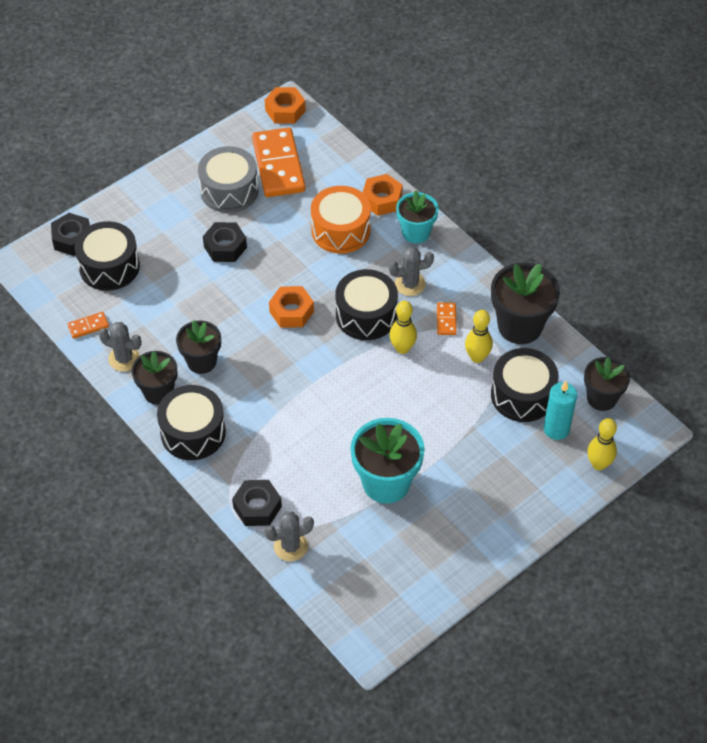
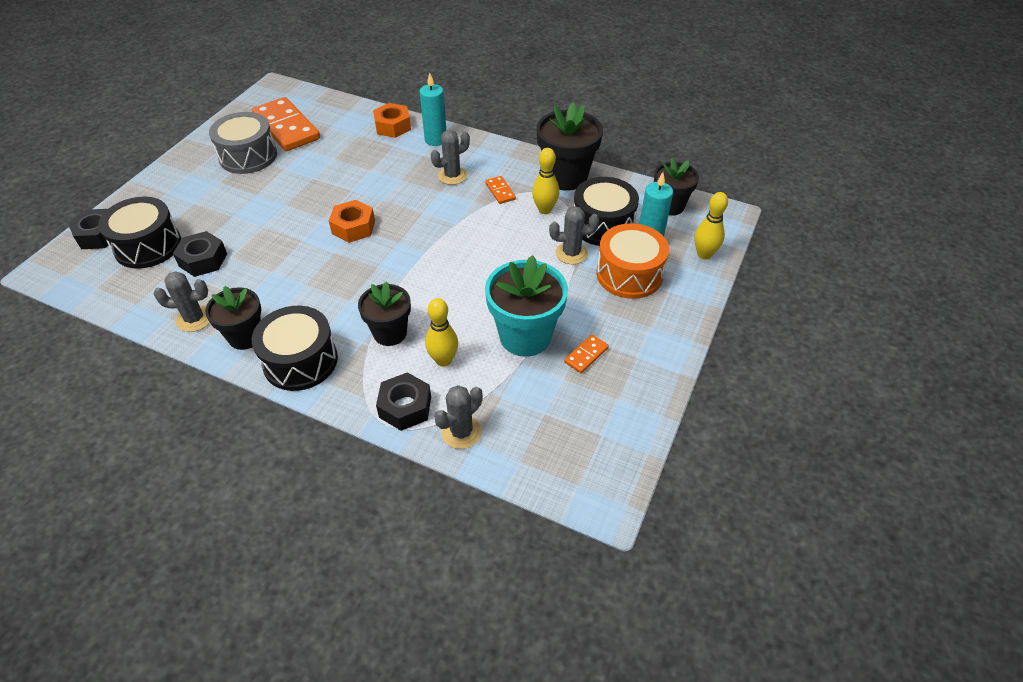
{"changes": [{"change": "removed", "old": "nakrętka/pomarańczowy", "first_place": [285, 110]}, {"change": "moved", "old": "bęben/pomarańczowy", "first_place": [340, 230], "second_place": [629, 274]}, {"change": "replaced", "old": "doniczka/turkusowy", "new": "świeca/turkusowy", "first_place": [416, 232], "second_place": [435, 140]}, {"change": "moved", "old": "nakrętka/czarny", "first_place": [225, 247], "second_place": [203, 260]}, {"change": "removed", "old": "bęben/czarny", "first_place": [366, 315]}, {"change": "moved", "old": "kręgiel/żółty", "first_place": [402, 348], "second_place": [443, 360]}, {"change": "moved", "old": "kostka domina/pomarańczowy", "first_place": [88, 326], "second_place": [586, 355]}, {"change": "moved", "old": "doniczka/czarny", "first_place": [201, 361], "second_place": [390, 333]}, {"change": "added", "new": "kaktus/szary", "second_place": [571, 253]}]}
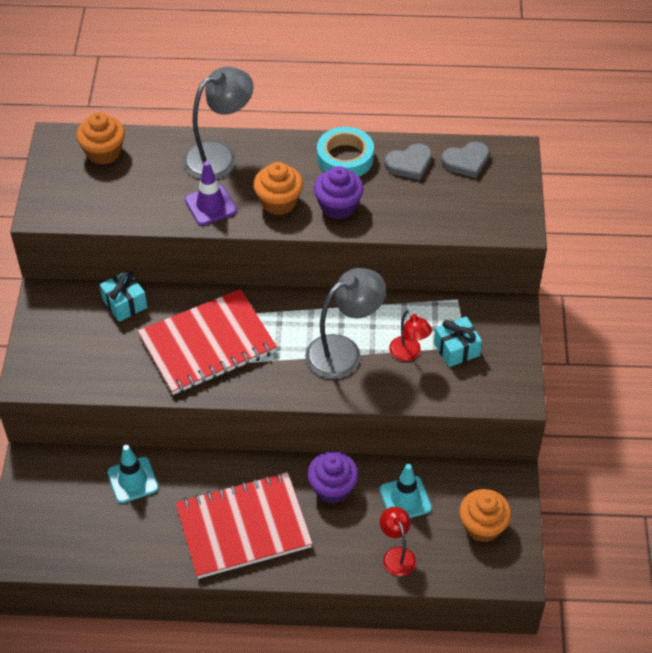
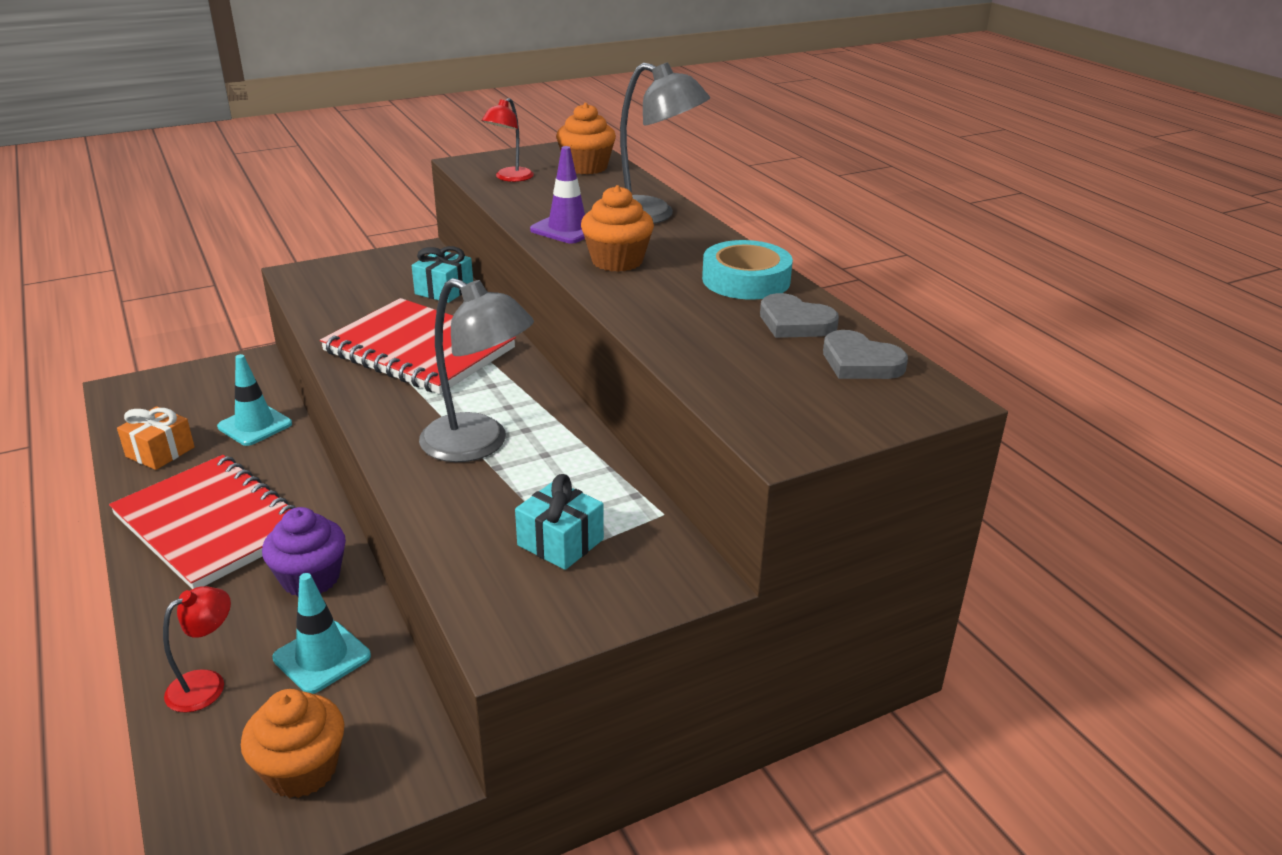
{"changes": [{"change": "removed", "old": "muffinka/fioletowy", "first_place": [338, 206]}, {"change": "moved", "old": "lampka/czerwony", "first_place": [409, 353], "second_place": [510, 178]}, {"change": "added", "new": "prezent/pomarańczowy", "second_place": [160, 452]}]}
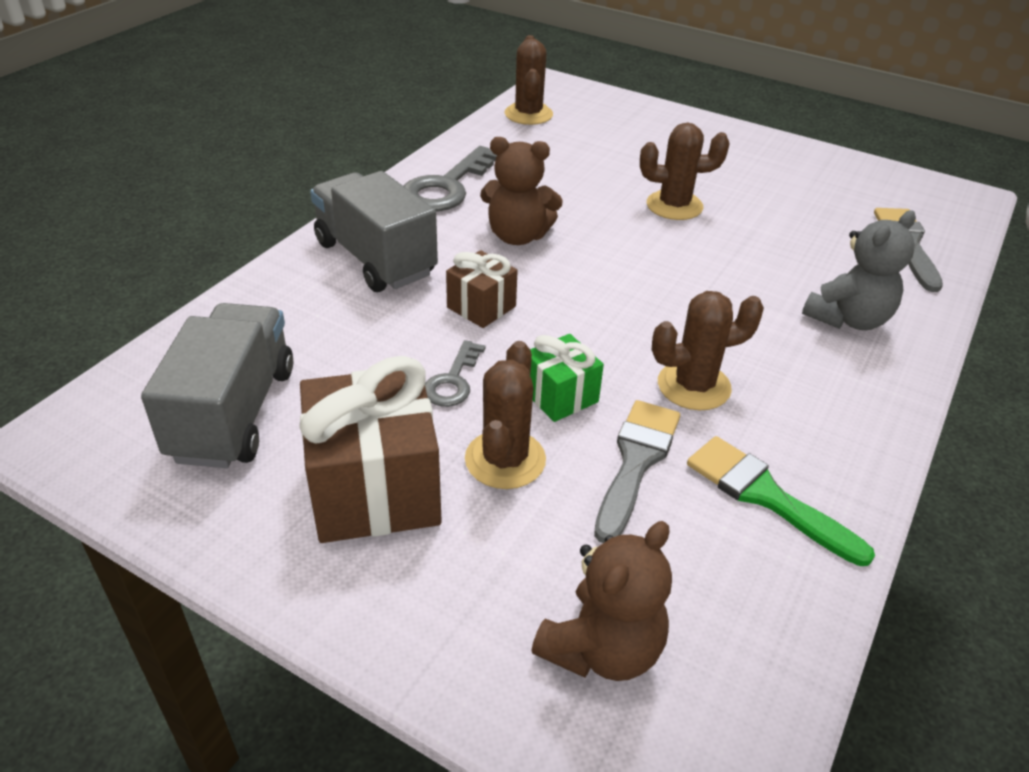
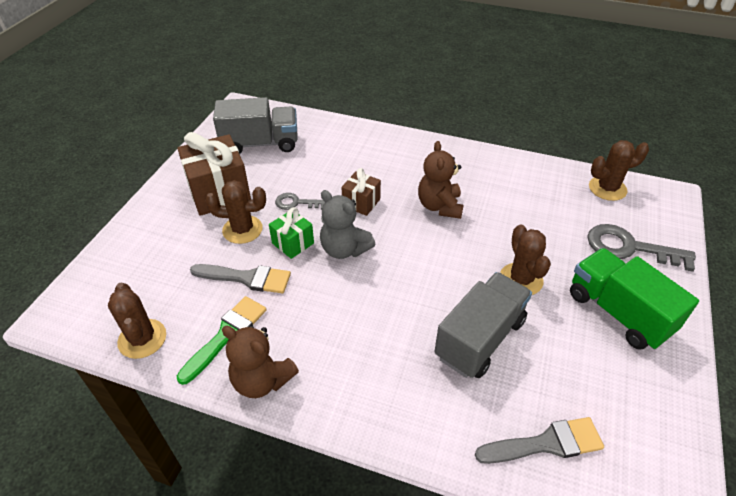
{"changes": [{"change": "moved", "old": "klucz/szary", "first_place": [447, 187], "second_place": [629, 248]}, {"change": "moved", "old": "ciężarówka/szary", "first_place": [375, 259], "second_place": [480, 338]}, {"change": "moved", "old": "miś/szary", "first_place": [848, 319], "second_place": [344, 249]}, {"change": "moved", "old": "kaktus/brązowy", "first_place": [693, 386], "second_place": [142, 339]}, {"change": "moved", "old": "miś/brązowy", "first_place": [602, 648], "second_place": [262, 380]}, {"change": "added", "new": "ciężarówka/zielony", "second_place": [618, 312]}]}
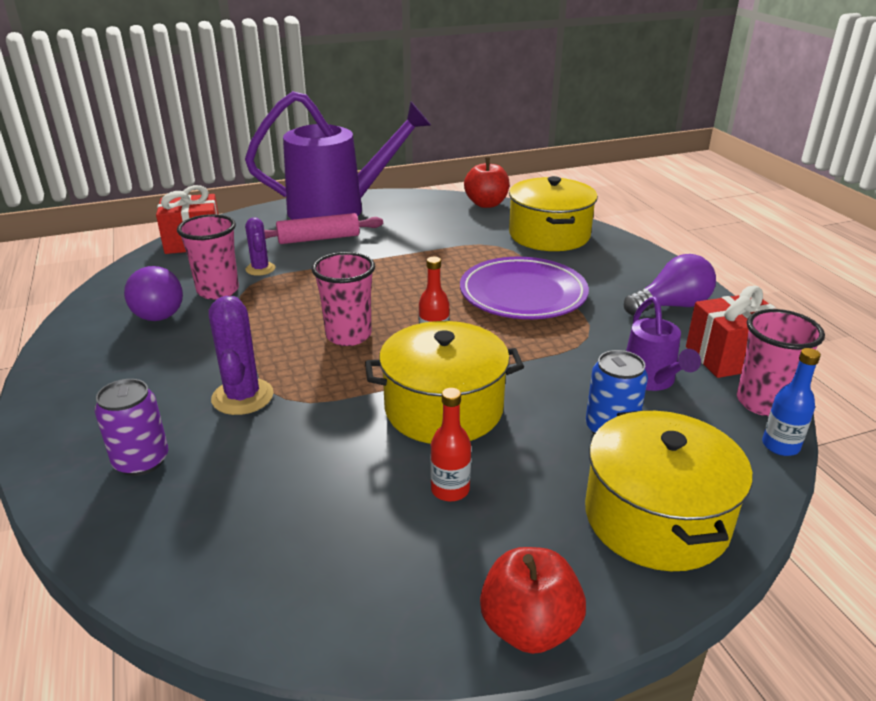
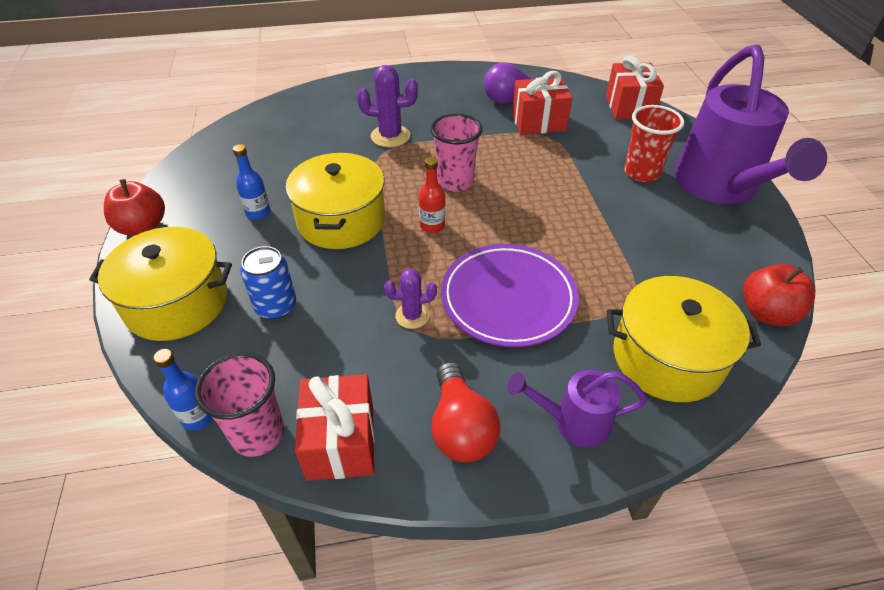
{"changes": [{"change": "replaced", "old": "wałek do ciasta/różowy", "new": "szklanka/czerwony", "first_place": [319, 238], "second_place": [641, 172]}, {"change": "replaced", "old": "szklanka/różowy", "new": "prezent/czerwony", "first_place": [218, 291], "second_place": [538, 122]}, {"change": "moved", "old": "kaktus/fioletowy", "first_place": [260, 269], "second_place": [412, 316]}, {"change": "recoloured", "old": "żarówka/fioletowy", "new": "żarówka/czerwony", "first_place": [671, 306], "second_place": [460, 427]}, {"change": "moved", "old": "konewka/fioletowy", "first_place": [651, 380], "second_place": [573, 421]}, {"change": "removed", "old": "puszka/fioletowy", "first_place": [141, 461]}, {"change": "recoloured", "old": "butelka/czerwony", "new": "butelka/niebieski", "first_place": [450, 490], "second_place": [258, 213]}]}
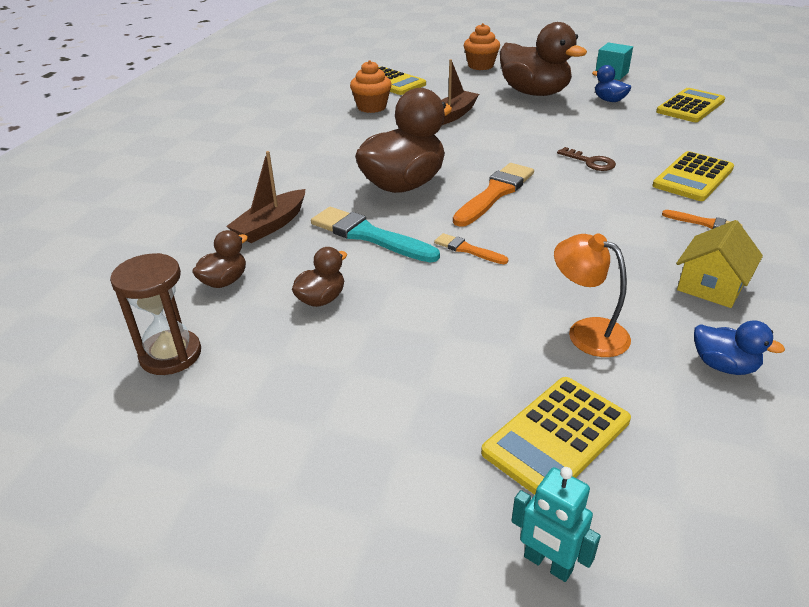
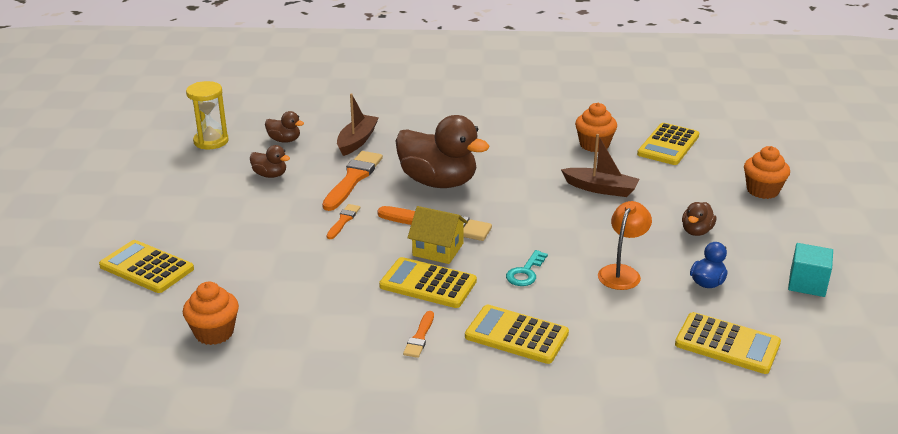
{"changes": [{"change": "resized", "old": "kaczka/brązowy", "first_place": [534, 93], "second_place": [696, 231], "factor": 0.46}, {"change": "recoloured", "old": "klucz/brązowy", "new": "klucz/turkusowy", "first_place": [590, 162], "second_place": [525, 272]}, {"change": "turned", "old": "łódka/brązowy", "first_place": [271, 225], "second_place": [357, 141], "degrees": 90}, {"change": "recoloured", "old": "pędzel/turkusowy", "new": "pędzel/pomarańczowy", "first_place": [369, 235], "second_place": [353, 179]}, {"change": "moved", "old": "domek/żółty", "first_place": [711, 286], "second_place": [438, 249]}, {"change": "moved", "old": "lampka/pomarańczowy", "first_place": [587, 332], "second_place": [622, 272]}, {"change": "recoloured", "old": "klepsydra/brązowy", "new": "klepsydra/żółty", "first_place": [170, 355], "second_place": [211, 141]}, {"change": "replaced", "old": "kaczka/niebieski", "new": "muffinka/pomarańczowy", "first_place": [723, 366], "second_place": [214, 333]}, {"change": "removed", "old": "robot/turkusowy", "first_place": [547, 564]}, {"change": "added", "new": "kalkulator/żółty", "second_place": [428, 284]}]}
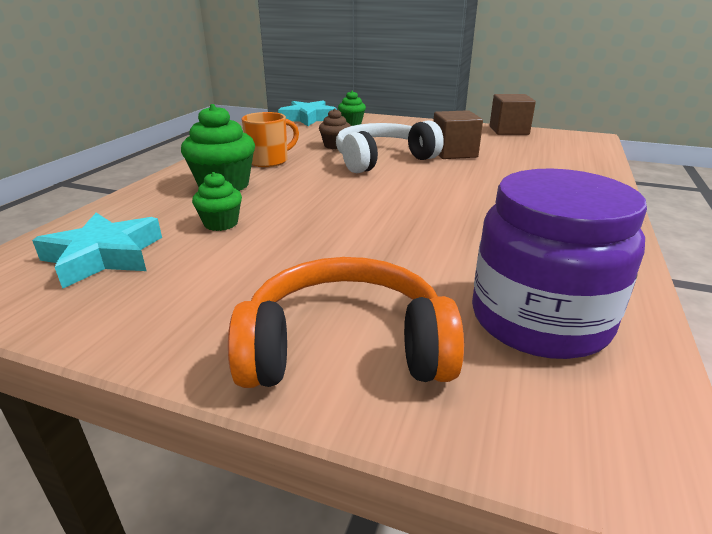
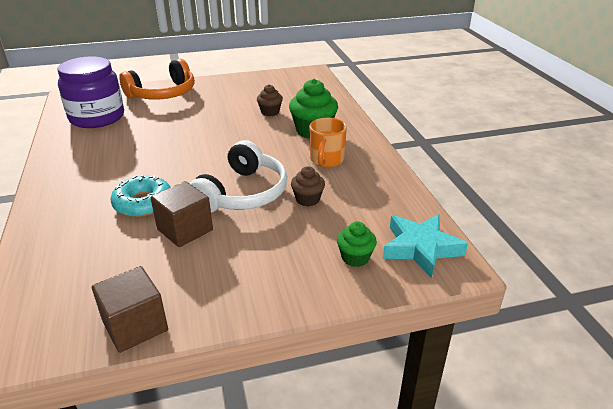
{"changes": [{"change": "recoloured", "old": "muffinka/zielony", "new": "muffinka/brązowy", "first_place": [221, 223], "second_place": [270, 112]}, {"change": "removed", "old": "gwiazda/turkusowy", "first_place": [104, 256]}, {"change": "added", "new": "donut/turkusowy", "second_place": [143, 203]}]}
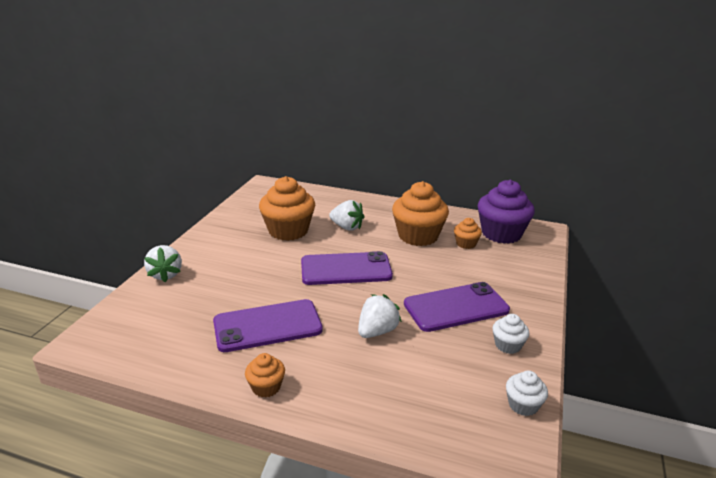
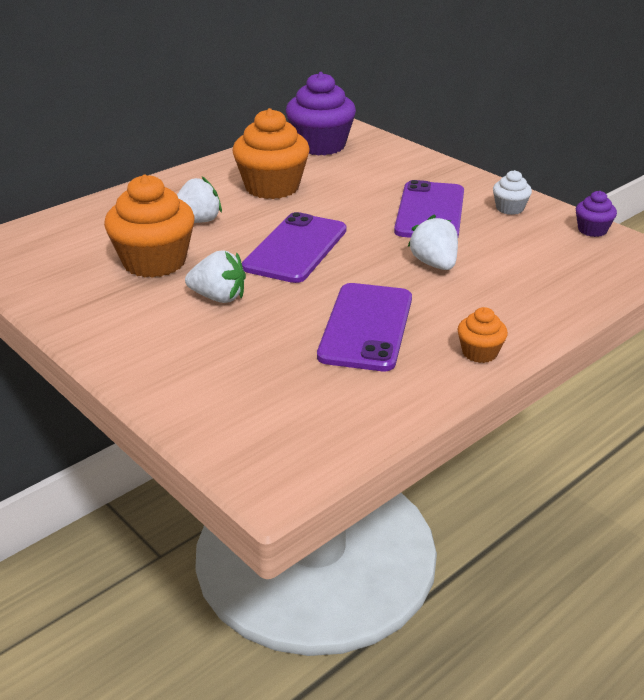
{"changes": [{"change": "removed", "old": "muffinka/pomarańczowy", "first_place": [466, 244]}, {"change": "moved", "old": "truskawka/biały", "first_place": [165, 274], "second_place": [218, 297]}, {"change": "recoloured", "old": "muffinka/biały", "new": "muffinka/fioletowy", "first_place": [523, 405], "second_place": [592, 230]}]}
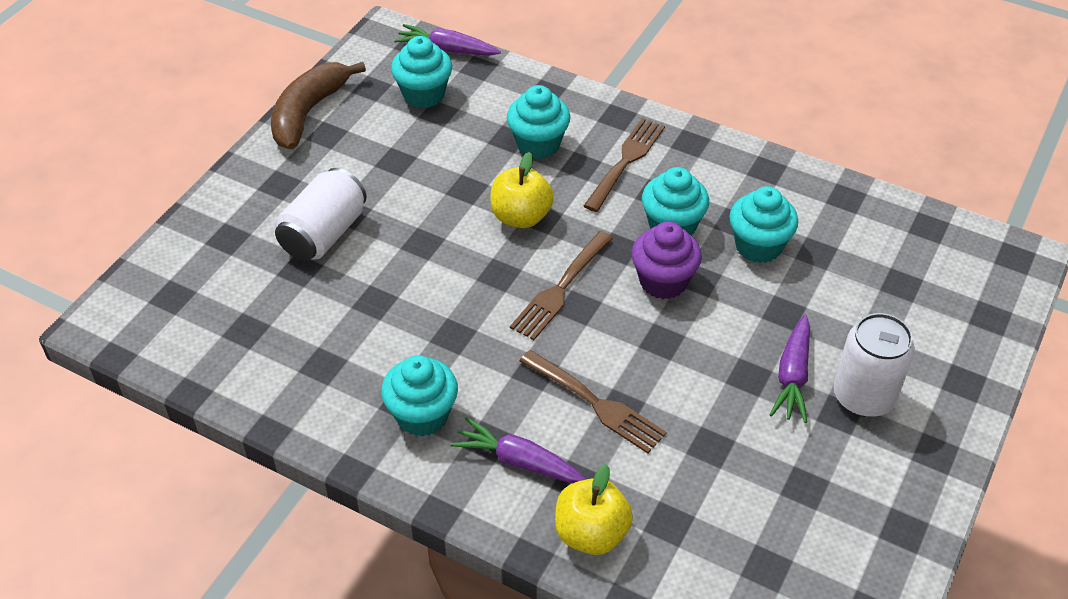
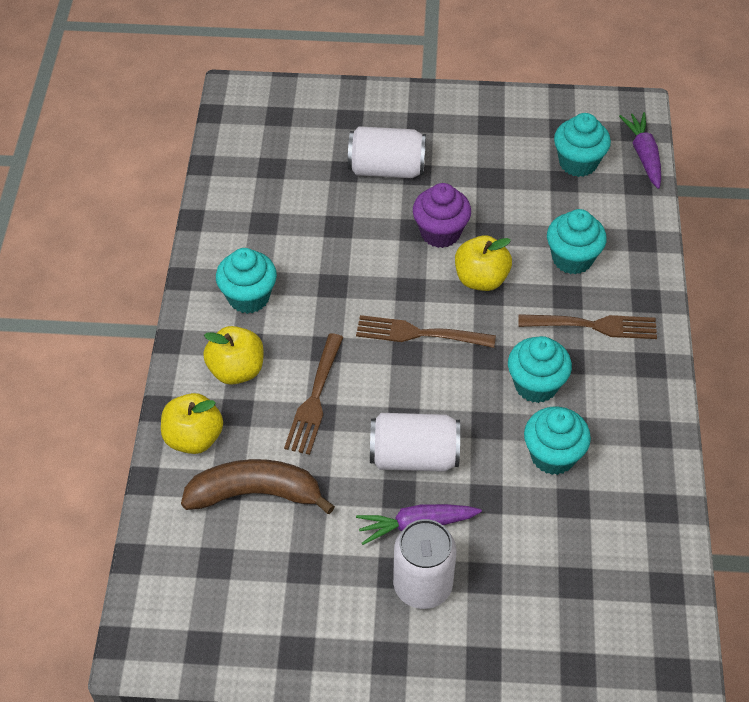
{"changes": [{"change": "moved", "old": "banan/brązowy", "first_place": [308, 113], "second_place": [255, 493]}, {"change": "moved", "old": "muffinka/fioletowy", "first_place": [663, 281], "second_place": [440, 233]}, {"change": "replaced", "old": "marchewka/fioletowy", "new": "jabłko/żółty", "first_place": [518, 461], "second_place": [236, 370]}, {"change": "added", "new": "puszka/biały", "second_place": [414, 456]}]}
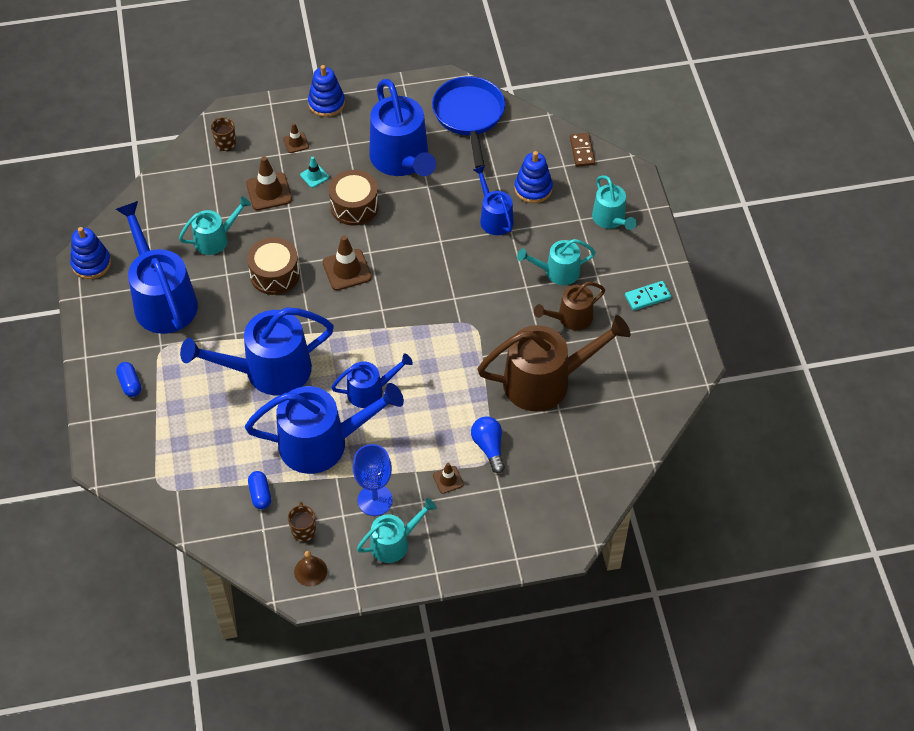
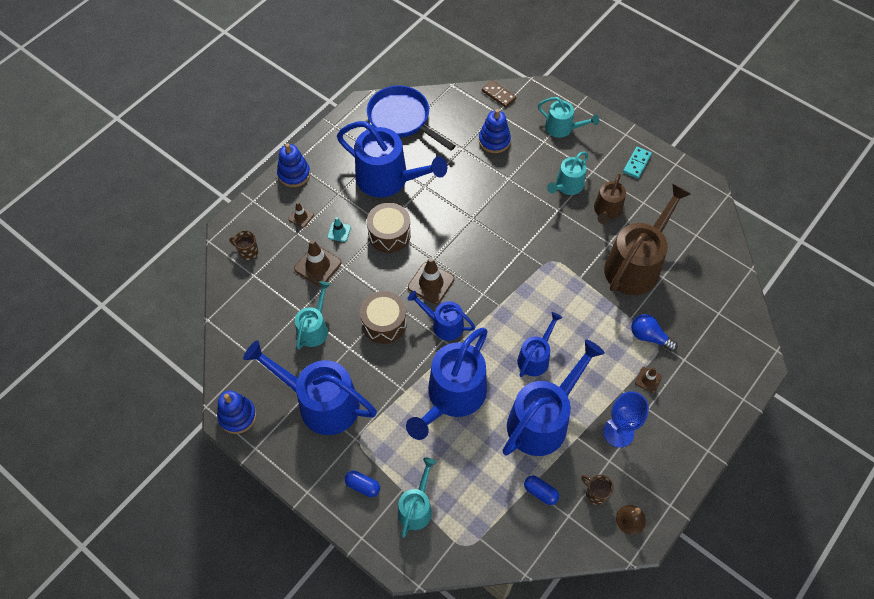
{"changes": [{"change": "moved", "old": "konewka/niebieski", "first_place": [494, 218], "second_place": [444, 325]}, {"change": "moved", "old": "konewka/turkusowy", "first_place": [394, 543], "second_place": [416, 507]}]}
